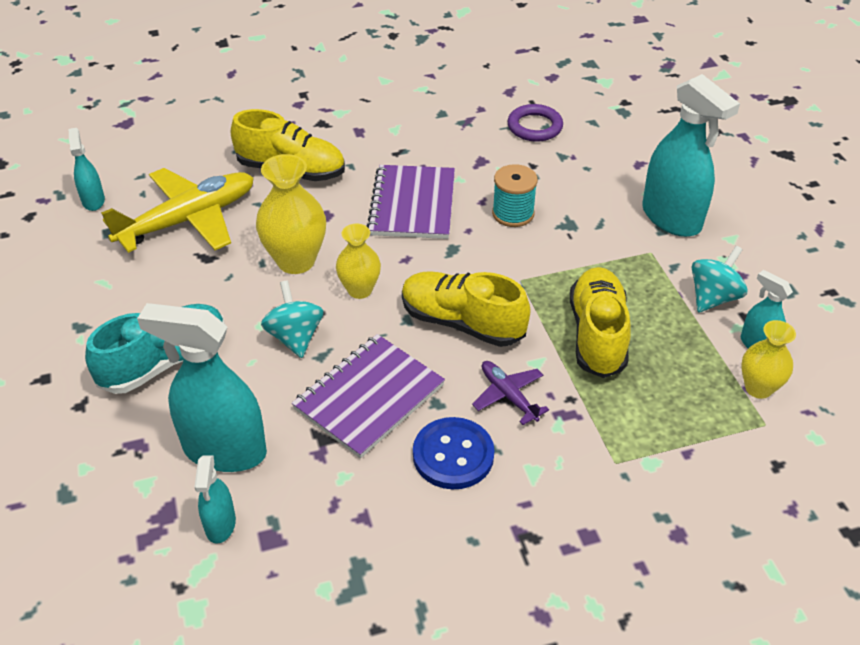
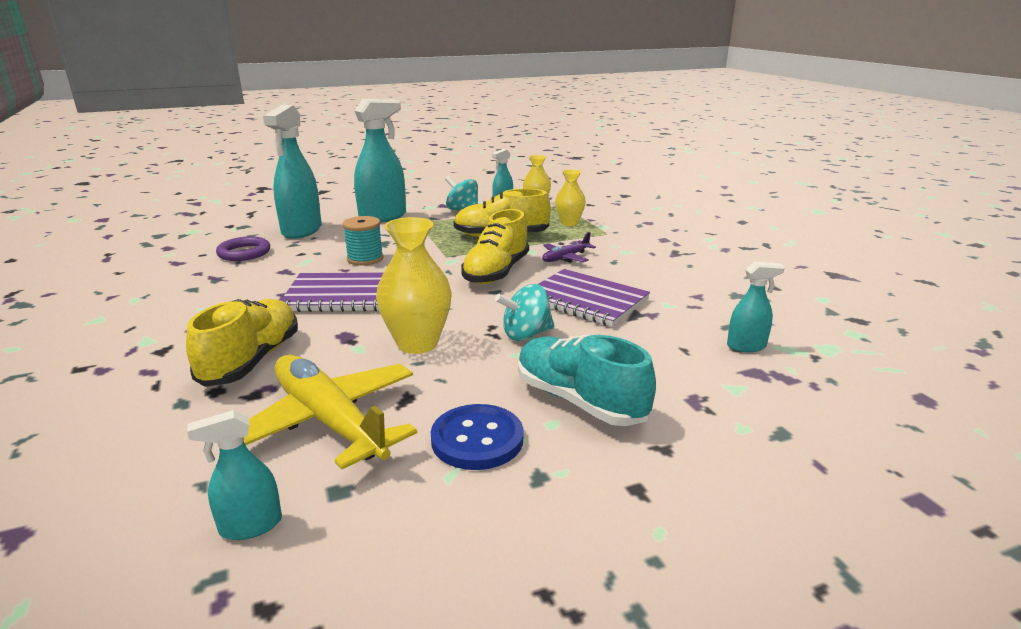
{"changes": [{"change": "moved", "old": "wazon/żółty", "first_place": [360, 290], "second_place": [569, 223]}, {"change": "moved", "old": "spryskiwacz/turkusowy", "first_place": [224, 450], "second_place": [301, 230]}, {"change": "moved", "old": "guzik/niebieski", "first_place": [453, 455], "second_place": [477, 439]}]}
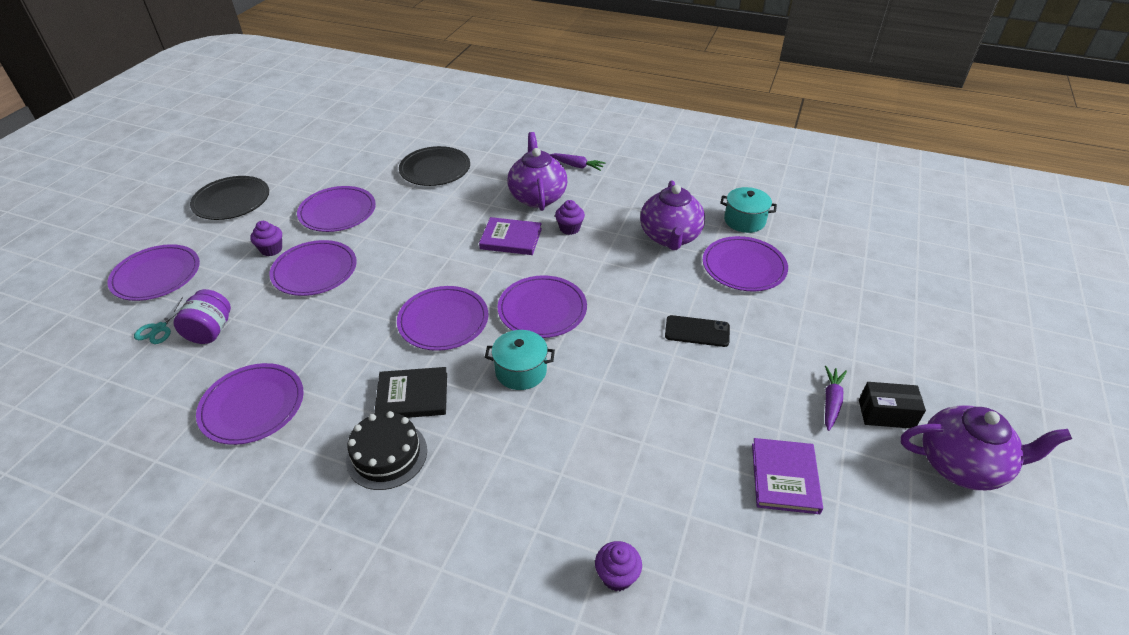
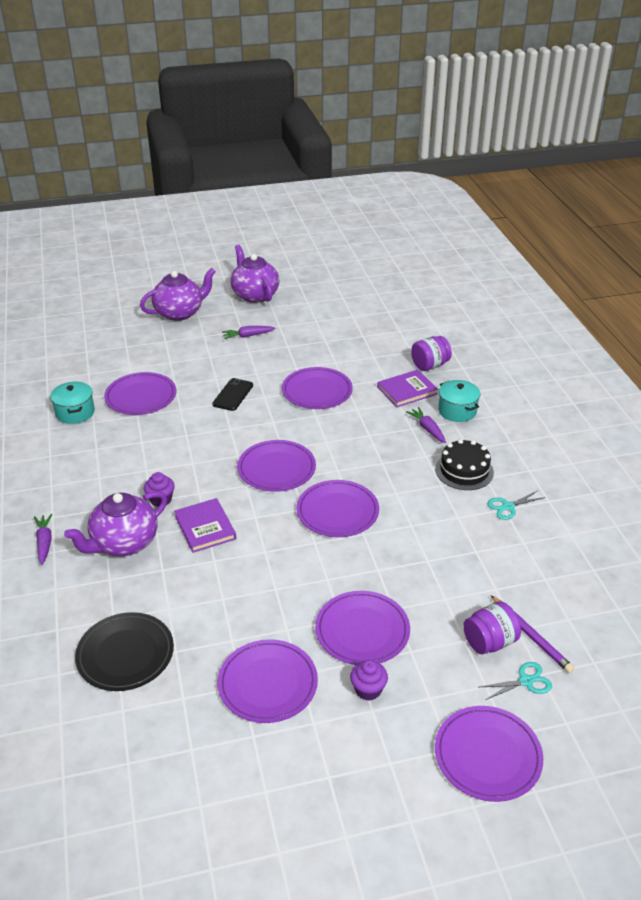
{"changes": [{"change": "removed", "old": "talerz/czarny", "first_place": [231, 201]}, {"change": "moved", "old": "imbryk/fioletowy", "first_place": [670, 237], "second_place": [180, 313]}, {"change": "turned", "old": "telefon/czarny", "first_place": [697, 331], "second_place": [233, 395], "degrees": 45}, {"change": "moved", "old": "garnek/turkusowy", "first_place": [521, 371], "second_place": [457, 411]}, {"change": "moved", "old": "talerz/fioletowy", "first_place": [252, 406], "second_place": [317, 391]}, {"change": "removed", "old": "książka/czarny", "first_place": [412, 396]}, {"change": "removed", "old": "pudełko/czarny", "first_place": [886, 414]}, {"change": "moved", "old": "książka/fioletowy", "first_place": [784, 477], "second_place": [407, 391]}, {"change": "replaced", "old": "muffinka/fioletowy", "new": "słoik/fioletowy", "first_place": [617, 576], "second_place": [430, 365]}, {"change": "added", "new": "marchewka/fioletowy", "second_place": [427, 429]}, {"change": "added", "new": "nożyczki/turkusowy", "second_place": [508, 507]}, {"change": "added", "new": "ołówek/fioletowy", "second_place": [531, 636]}]}
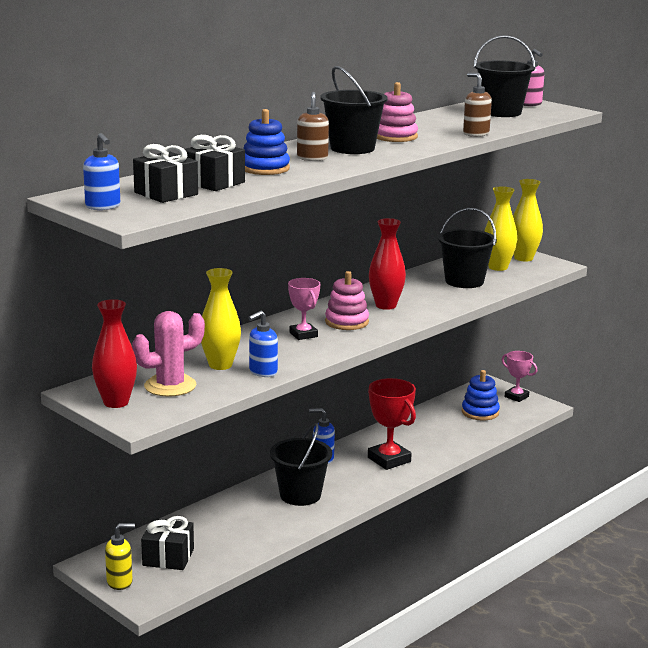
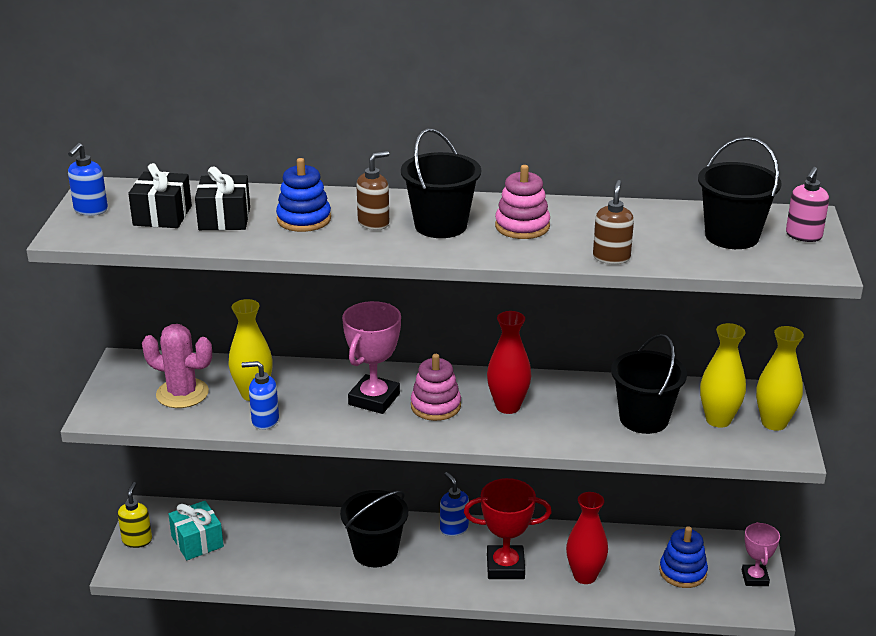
{"changes": [{"change": "resized", "old": "puchar/różowy", "first_place": [303, 334], "second_place": [374, 399], "factor": 1.6}, {"change": "moved", "old": "wazon/czerwony", "first_place": [116, 402], "second_place": [585, 576]}, {"change": "turned", "old": "puchar/czerwony", "first_place": [389, 460], "second_place": [505, 567], "degrees": 75}, {"change": "recoloured", "old": "prezent/czarny", "new": "prezent/turkusowy", "first_place": [168, 557], "second_place": [197, 541]}, {"change": "turned", "old": "dozownik mydła/żółty", "first_place": [120, 582], "second_place": [137, 540], "degrees": -120}]}
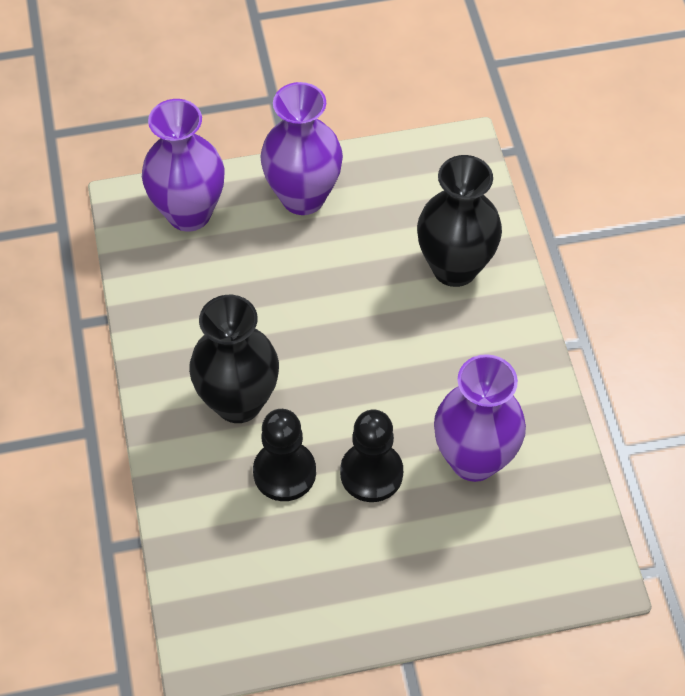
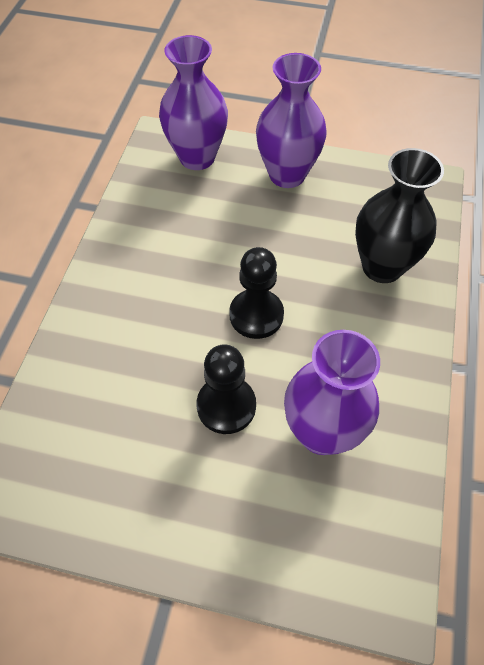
{"changes": [{"change": "removed", "old": "wazon/czarny", "first_place": [238, 402]}, {"change": "moved", "old": "pionek/czarny", "first_place": [284, 472], "second_place": [256, 315]}]}
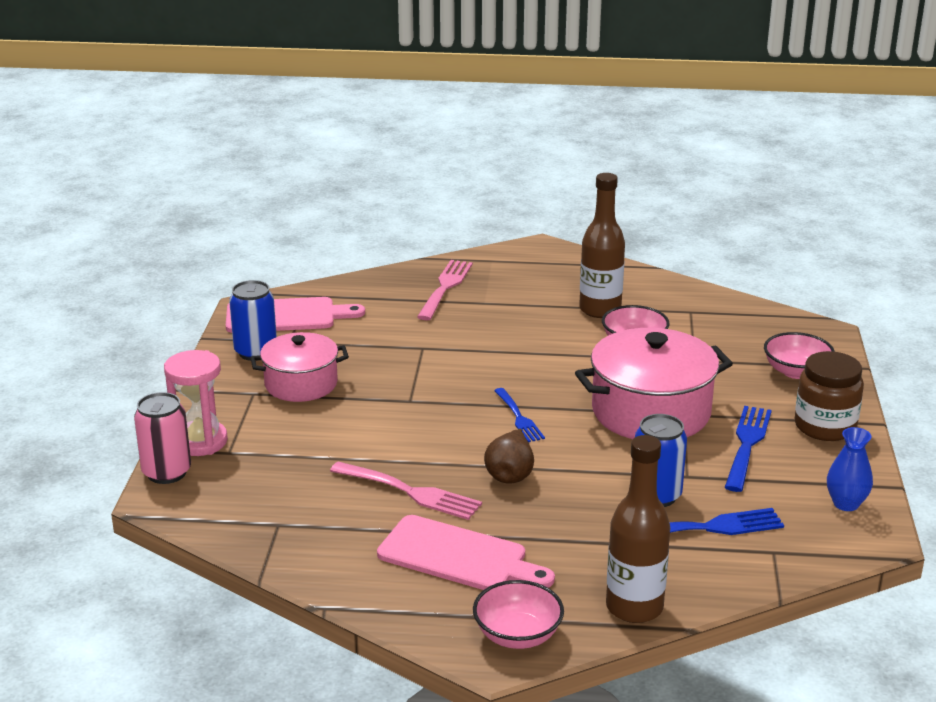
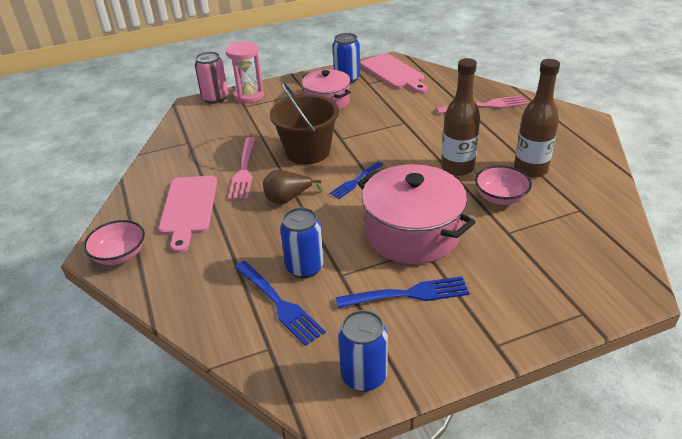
{"changes": [{"change": "removed", "old": "miska/różowy", "first_place": [796, 372]}, {"change": "removed", "old": "słoik/brązowy", "first_place": [825, 426]}, {"change": "replaced", "old": "wazon/niebieski", "new": "puszka/niebieski", "first_place": [846, 504], "second_place": [364, 376]}, {"change": "moved", "old": "butelka/brązowy", "first_place": [634, 607], "second_place": [457, 167]}, {"change": "added", "new": "wiadro/brązowy", "second_place": [307, 151]}]}
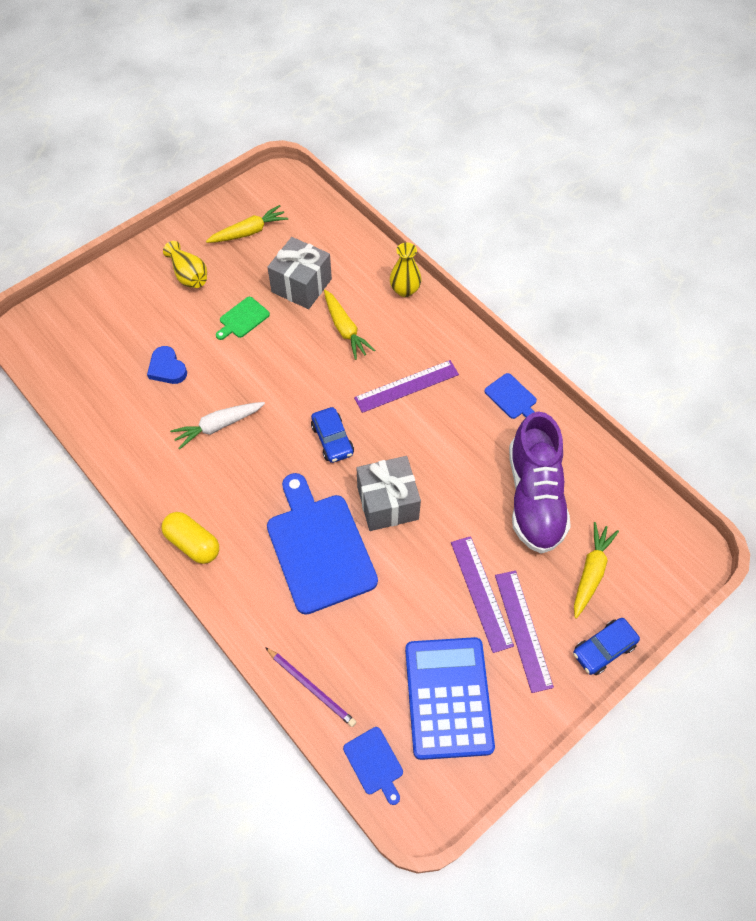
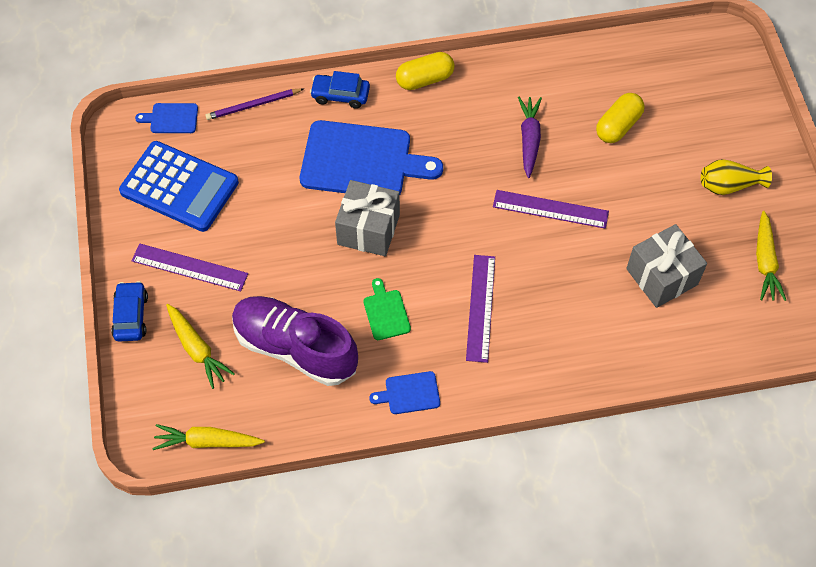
{"changes": [{"change": "removed", "old": "wazon/żółty", "first_place": [405, 290]}, {"change": "moved", "old": "marchewka/żółty", "first_place": [345, 329], "second_place": [207, 442]}, {"change": "moved", "old": "deska do krojenia/zielony", "first_place": [242, 319], "second_place": [386, 312]}, {"change": "replaced", "old": "serce/niebieski", "new": "kapsułka/żółty", "first_place": [167, 368], "second_place": [618, 126]}, {"change": "recoloured", "old": "marchewka/biały", "new": "marchewka/fioletowy", "first_place": [218, 426], "second_place": [529, 139]}, {"change": "moved", "old": "samochód/niebieski", "first_place": [332, 439], "second_place": [340, 95]}, {"change": "moved", "old": "linijka/fioletowy", "first_place": [481, 593], "second_place": [550, 209]}]}
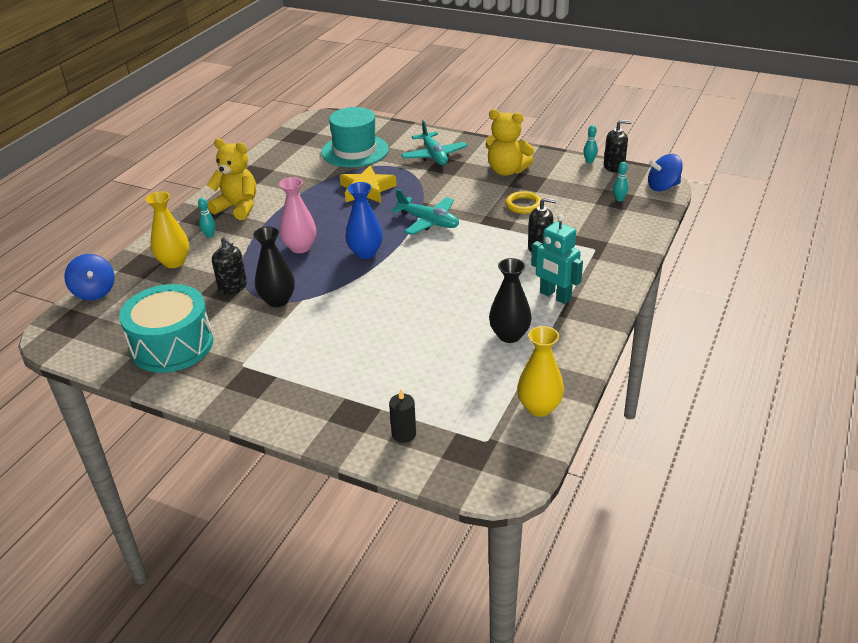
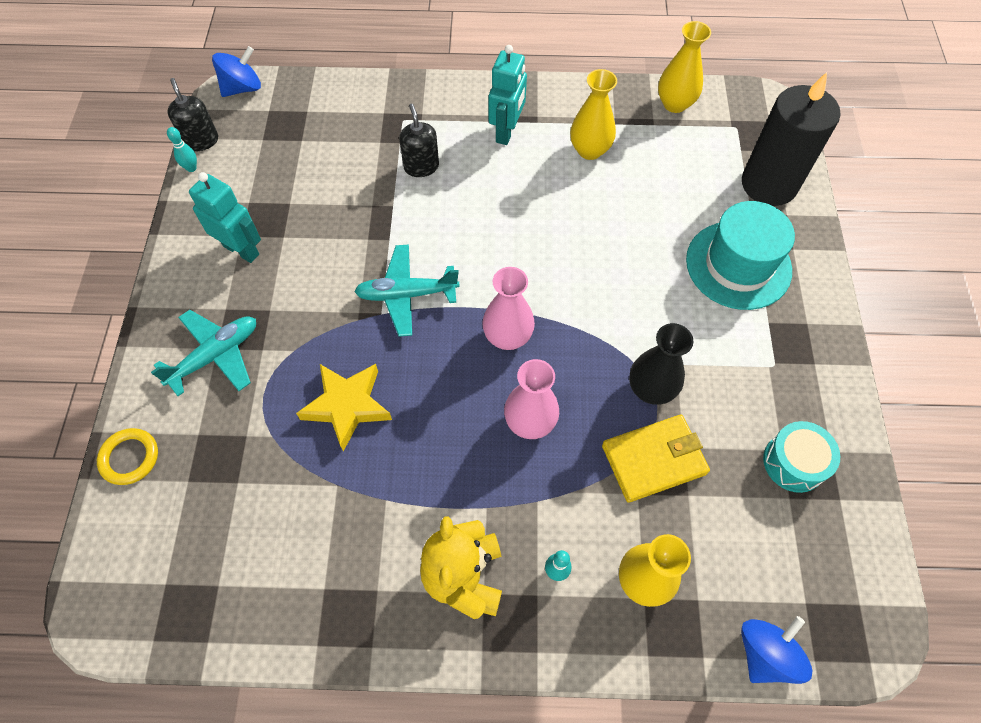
{"changes": [{"change": "moved", "old": "kapelusz/turkusowy", "first_place": [355, 151], "second_place": [738, 265]}, {"change": "replaced", "old": "miś/żółty", "new": "robot/turkusowy", "first_place": [507, 171], "second_place": [241, 250]}, {"change": "turned", "old": "bączek/niebieski", "first_place": [663, 187], "second_place": [242, 88], "degrees": -90}, {"change": "removed", "old": "kręgiel/turkusowy", "first_place": [619, 199]}, {"change": "recoloured", "old": "wazon/niebieski", "new": "wazon/różowy", "first_place": [365, 253], "second_place": [507, 337]}, {"change": "turned", "old": "samolot/turkusowy", "first_place": [428, 222], "second_place": [406, 294], "degrees": -105}, {"change": "moved", "old": "pierścień/żółty", "first_place": [523, 205], "second_place": [130, 458]}, {"change": "replaced", "old": "dozownik mydła/czarny", "new": "portfel/żółty", "first_place": [233, 287], "second_place": [653, 460]}, {"change": "recoloured", "old": "wazon/czarny", "new": "wazon/żółty", "first_place": [509, 335], "second_place": [589, 150]}, {"change": "resized", "old": "bęben/turkusowy", "first_place": [172, 345], "second_place": [794, 462], "factor": 0.57}, {"change": "resized", "old": "świeca/czarny", "first_place": [404, 434], "second_place": [769, 184], "factor": 2.39}]}
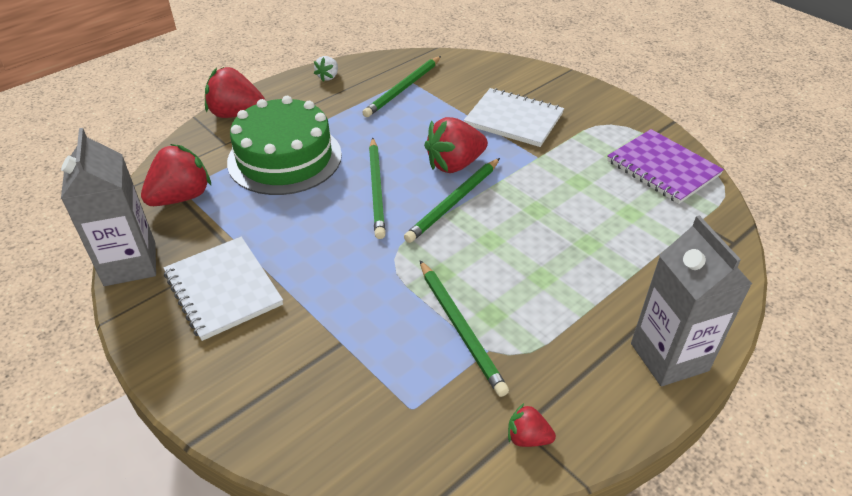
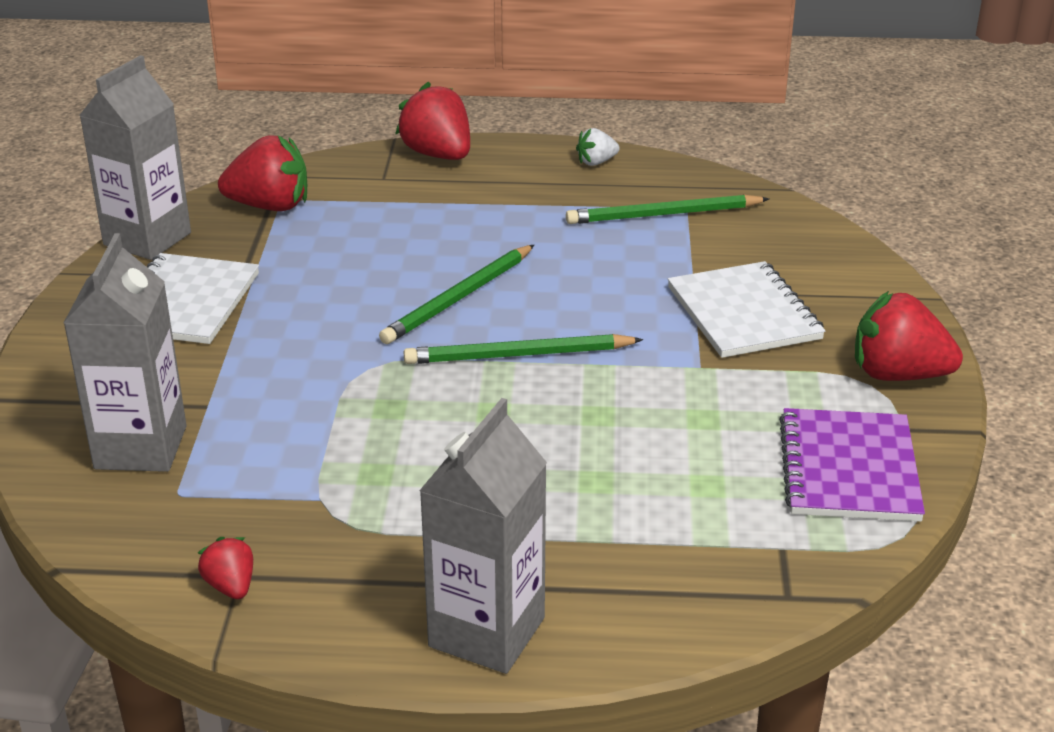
{"changes": [{"change": "removed", "old": "tort/zielony", "first_place": [285, 158]}, {"change": "moved", "old": "truskawka/czerwony", "first_place": [454, 164], "second_place": [898, 375]}, {"change": "removed", "old": "ołówek/zielony", "first_place": [460, 328]}, {"change": "added", "new": "karton mleka/szary", "second_place": [141, 447]}]}
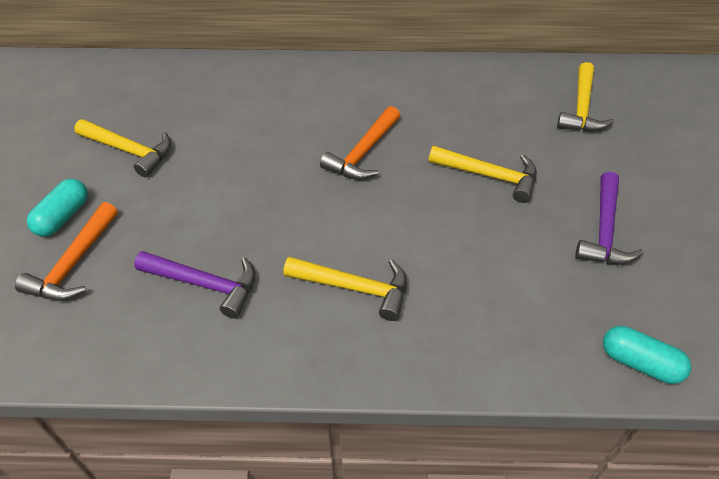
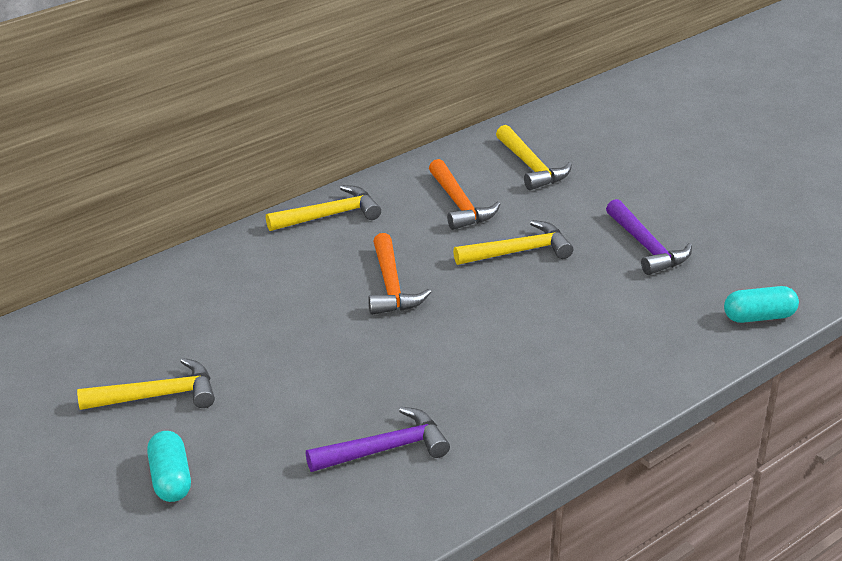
{"changes": [{"change": "moved", "old": "młotek/pomarańczowy", "first_place": [74, 263], "second_place": [459, 204]}, {"change": "moved", "old": "młotek/żółty", "first_place": [354, 288], "second_place": [329, 216]}]}
